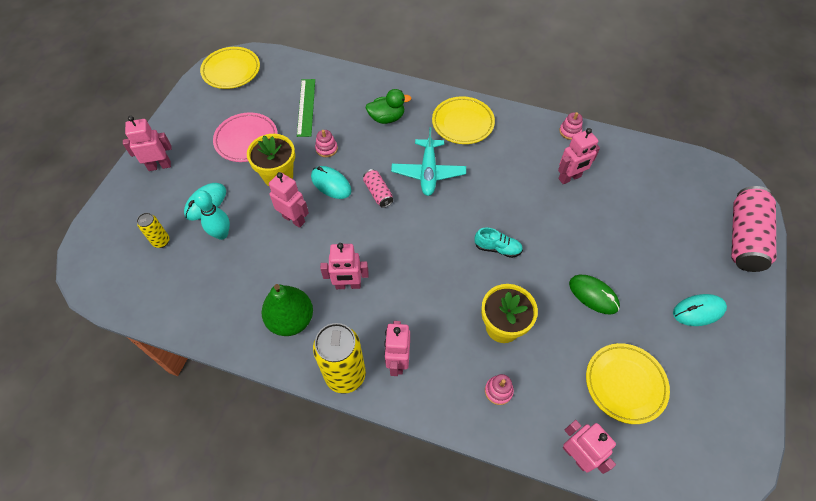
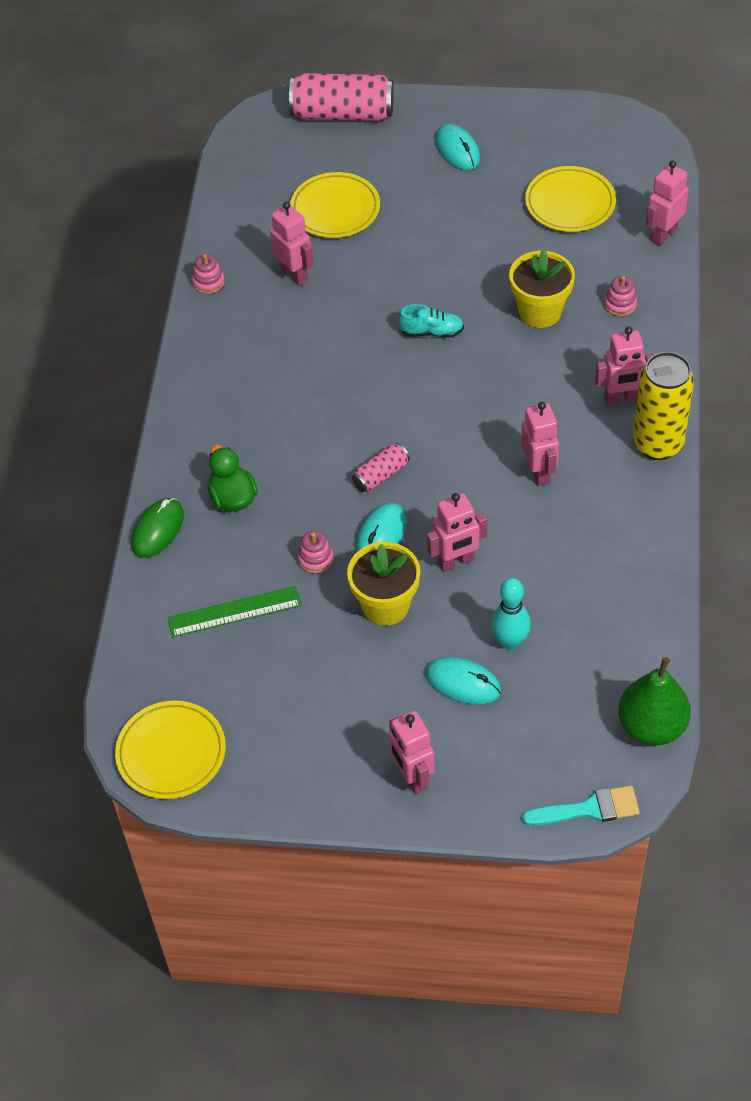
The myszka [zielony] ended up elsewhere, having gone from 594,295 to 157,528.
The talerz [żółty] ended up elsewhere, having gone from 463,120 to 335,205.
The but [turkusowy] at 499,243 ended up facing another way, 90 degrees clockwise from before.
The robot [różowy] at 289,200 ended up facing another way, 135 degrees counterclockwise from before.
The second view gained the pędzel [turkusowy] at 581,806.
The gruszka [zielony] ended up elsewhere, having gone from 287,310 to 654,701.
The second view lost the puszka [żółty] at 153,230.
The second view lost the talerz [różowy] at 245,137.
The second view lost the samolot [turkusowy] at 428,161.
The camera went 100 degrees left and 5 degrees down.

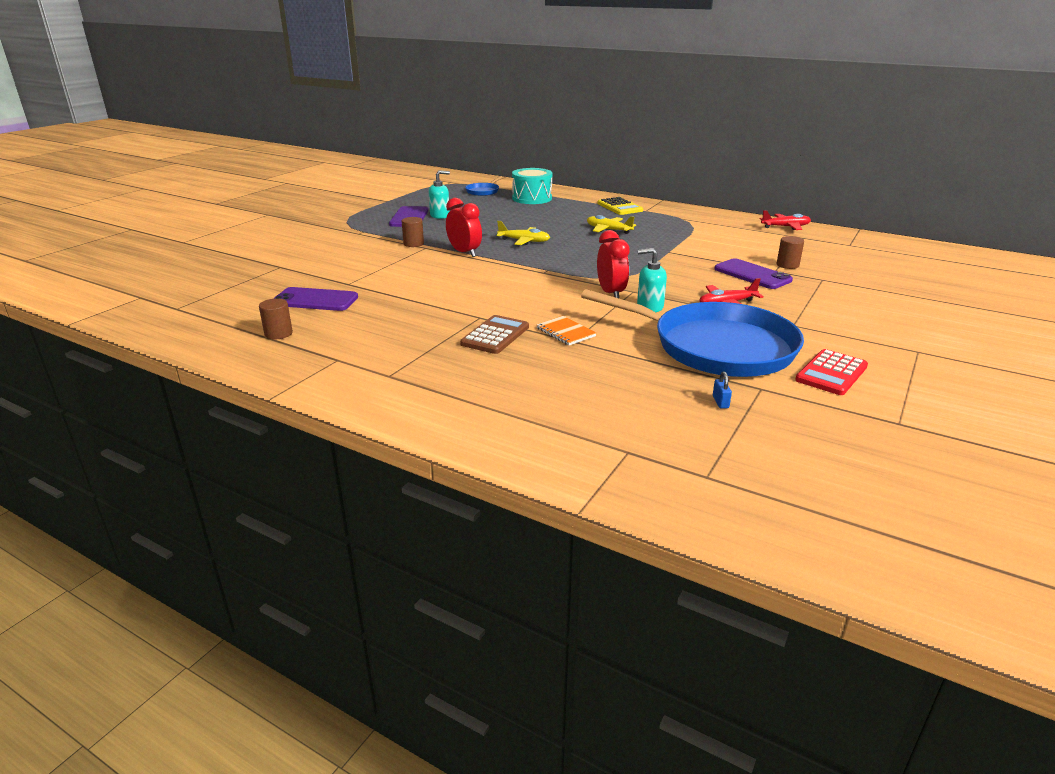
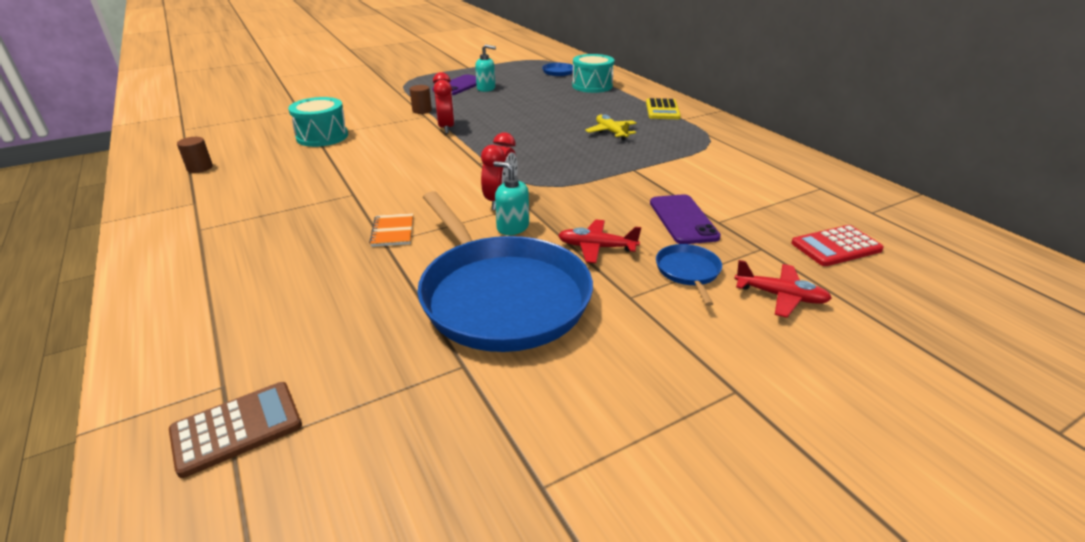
The kalkulator [brązowy] ended up elsewhere, having gone from 494,334 to 235,430.
The second view gained the bęben [turkusowy] at 318,122.
The second view gained the patelnia [niebieski] at 689,275.
The samolot [czerwony] ended up elsewhere, having gone from 785,220 to 783,289.
The kalkulator [czerwony] ended up elsewhere, having gone from 831,372 to 837,245.
The second view lost the telefon [fioletowy] at 316,299.
The second view lost the samolot [żółty] at 523,233.
The second view lost the kłódka [niebieski] at 722,390.
The second view lost the walec [brązowy] at 790,252.
The camera went 30 degrees right and 5 degrees up.

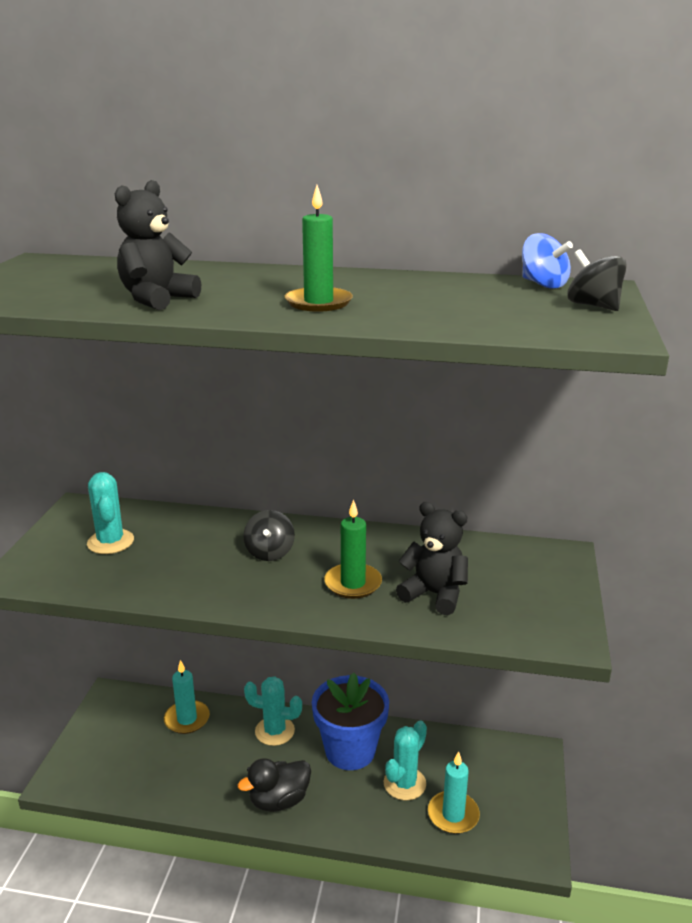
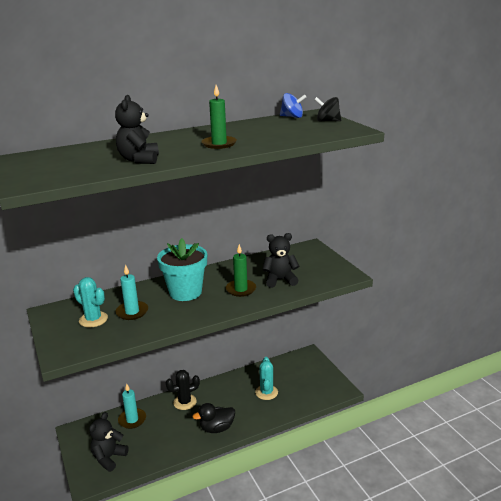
The second view gained the miś [czarny] at 109,442.
The świeca [turkusowy] ended up elsewhere, having gone from 454,792 to 132,292.
Where the bączek [czarny] stood at 269,535, the doniczka [turkusowy] came to stand at 182,269.
What was the kaktus [turkusowy] at 273,711 turned into the kaktus [czarny] at 183,390.
The kaczka [czarny] at 274,785 ended up facing another way, 45 degrees clockwise from before.
The second view lost the doniczka [niebieski] at 350,721.
The camera went 35 degrees left and 0 degrees up.

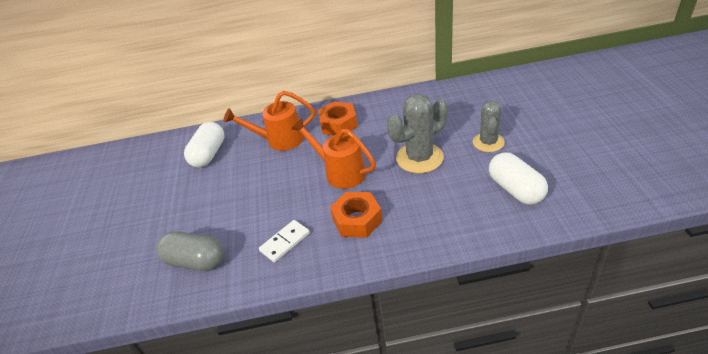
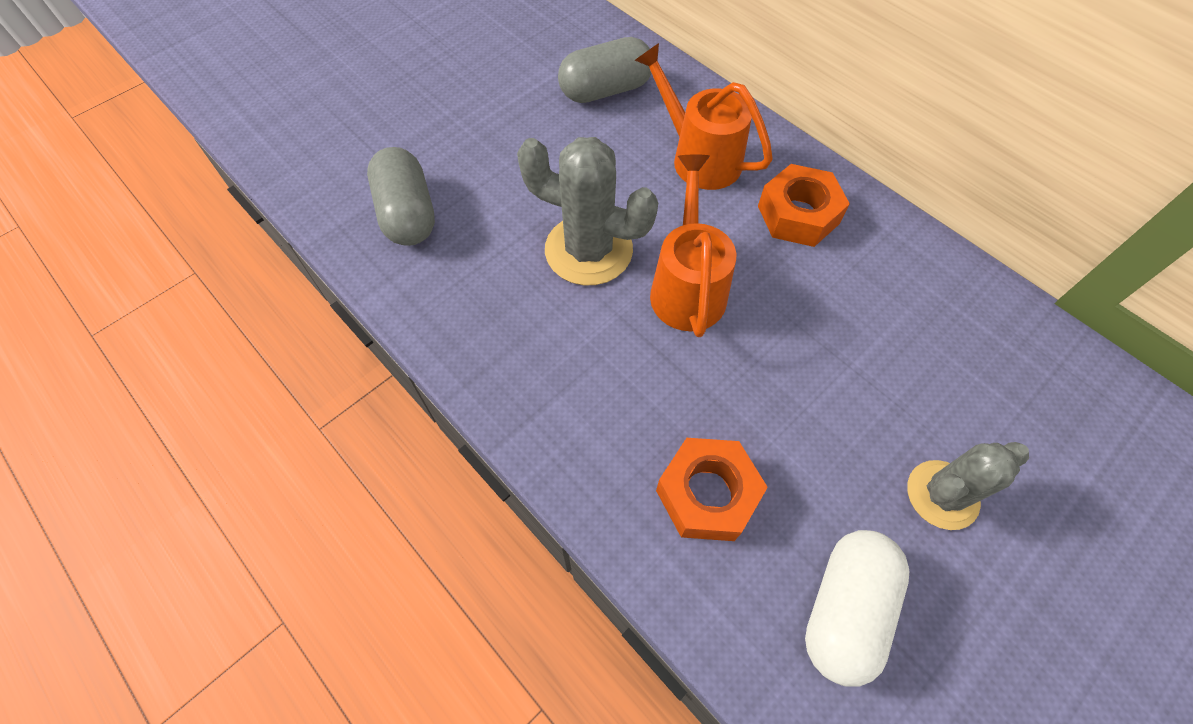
The kaktus [szary] ended up elsewhere, having gone from 417,133 to 587,211.
What was the kapsułka [biały] at 204,144 turned into the kapsułka [szary] at 604,70.
The nakrętka [pomarańczowy] ended up elsewhere, having gone from 356,215 to 712,489.
The second view lost the kostka domina [biały] at 284,241.
The camera went 50 degrees right and 20 degrees up.

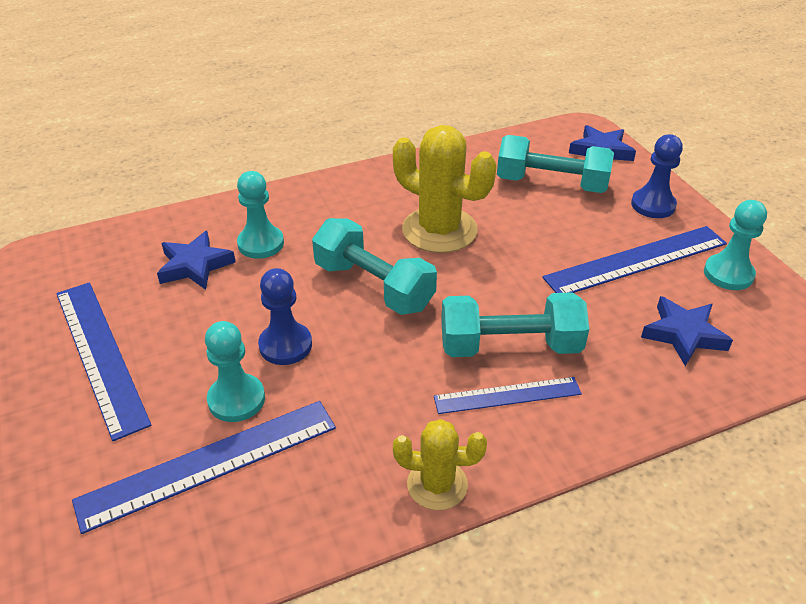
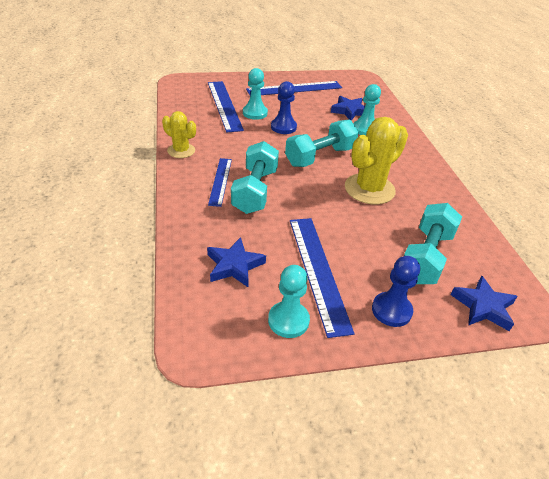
The kaktus [żółty] at 440,464 ended up facing another way, 75 degrees counterclockwise from before.
The camera went 100 degrees right and 0 degrees up.

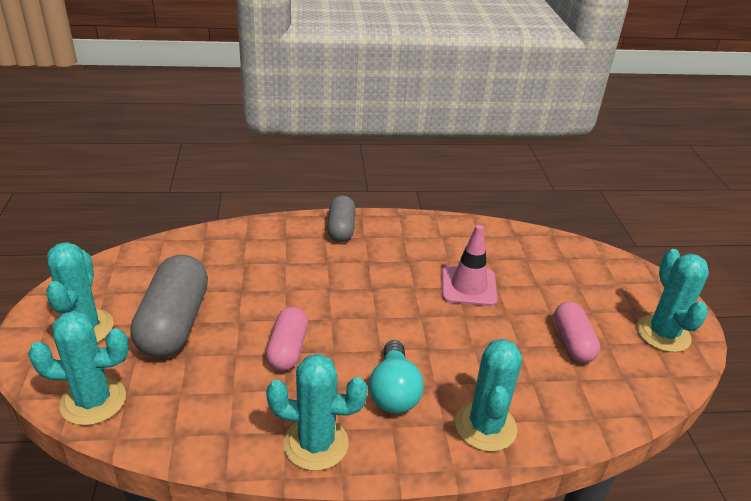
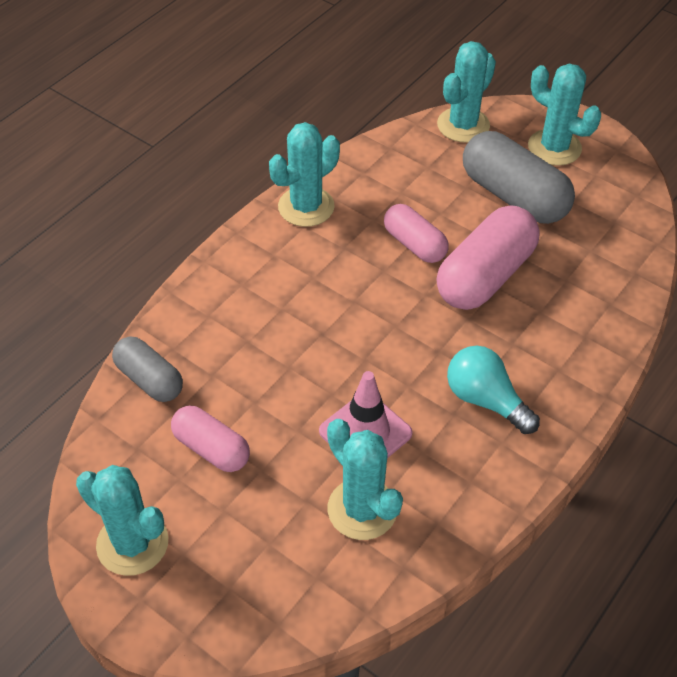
The kapsułka [szary] ended up elsewhere, having gone from 341,218 to 147,369.
The kaktus [turkusowy] ended up elsewhere, having gone from 488,395 to 365,479.
The second view gained the kapsułka [różowy] at 488,258.
The żarówka [turkusowy] ended up elsewhere, having gone from 396,377 to 493,390.
The camera went 135 degrees right and 15 degrees up.

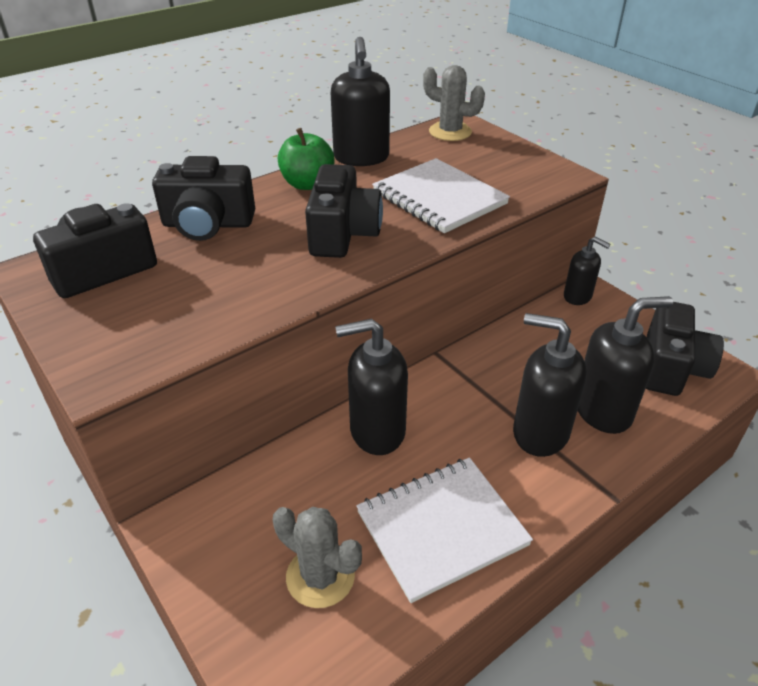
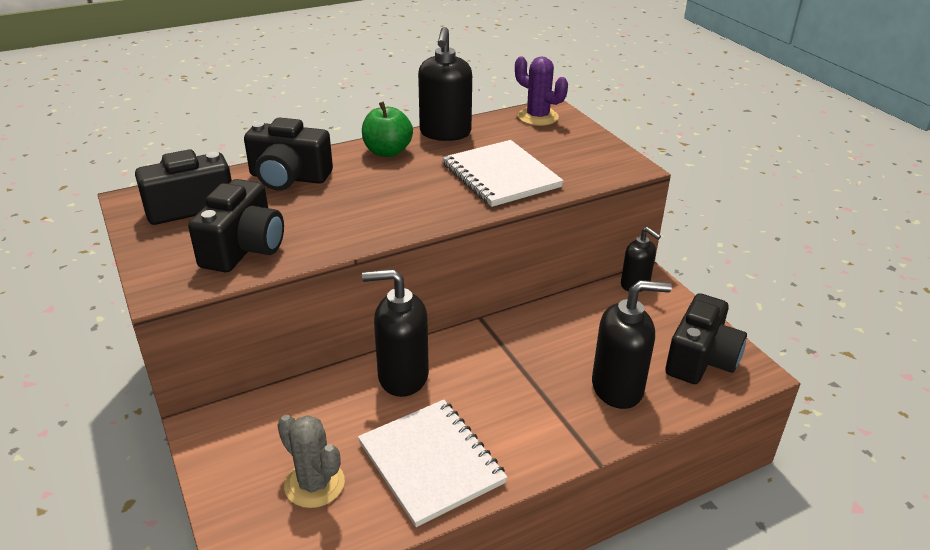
The aparat fotograficzny [czarny] ended up elsewhere, having gone from 344,211 to 236,225.
The zeszyt [biały] at 444,530 ended up facing another way, 75 degrees clockwise from before.
What was the kaktus [szary] at 454,103 turned into the kaktus [fioletowy] at 541,91.
The second view lost the dozownik mydła [czarny] at 550,385.
The camera went 10 degrees right and 5 degrees down.

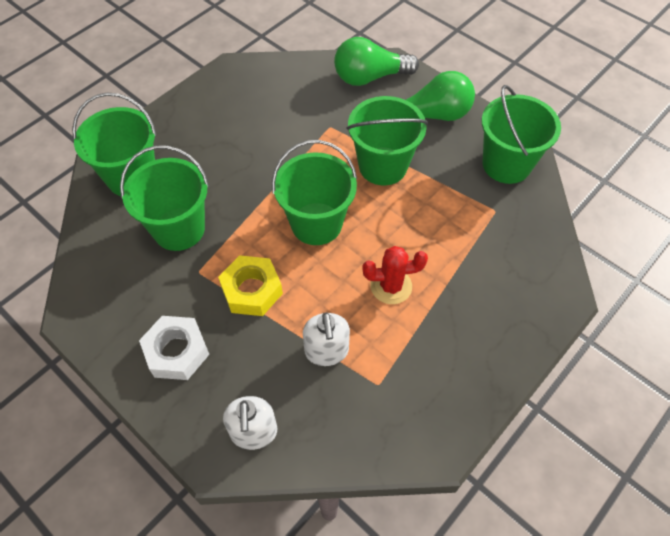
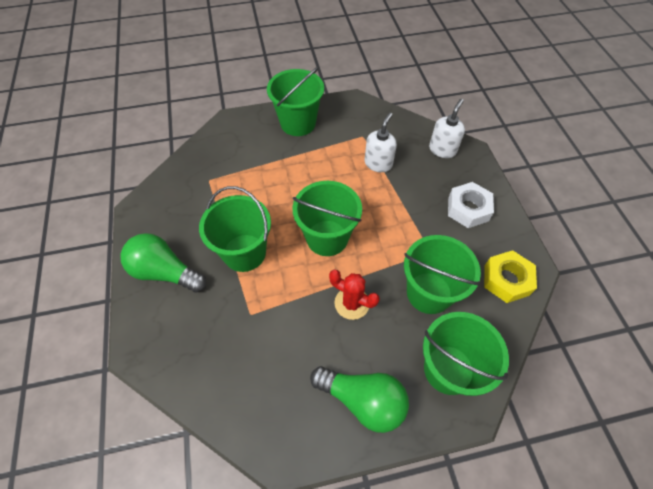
The wiadro [zielony] ended up elsewhere, having gone from 521,134 to 295,101.
The żarówka [zielony] ended up elsewhere, having gone from 376,61 to 359,399.
The kaktus [czerwony] ended up elsewhere, having gone from 395,275 to 354,295.
The nakrętka [żółty] ended up elsewhere, having gone from 250,285 to 510,276.
The camera went 145 degrees left and 0 degrees up.

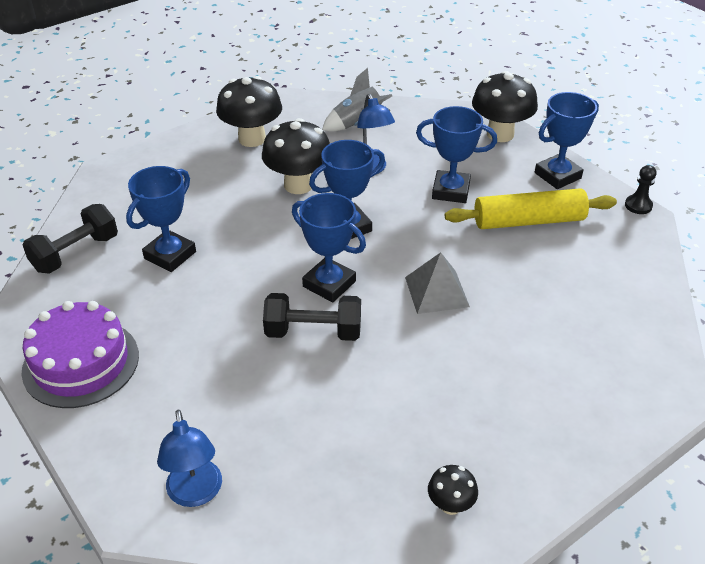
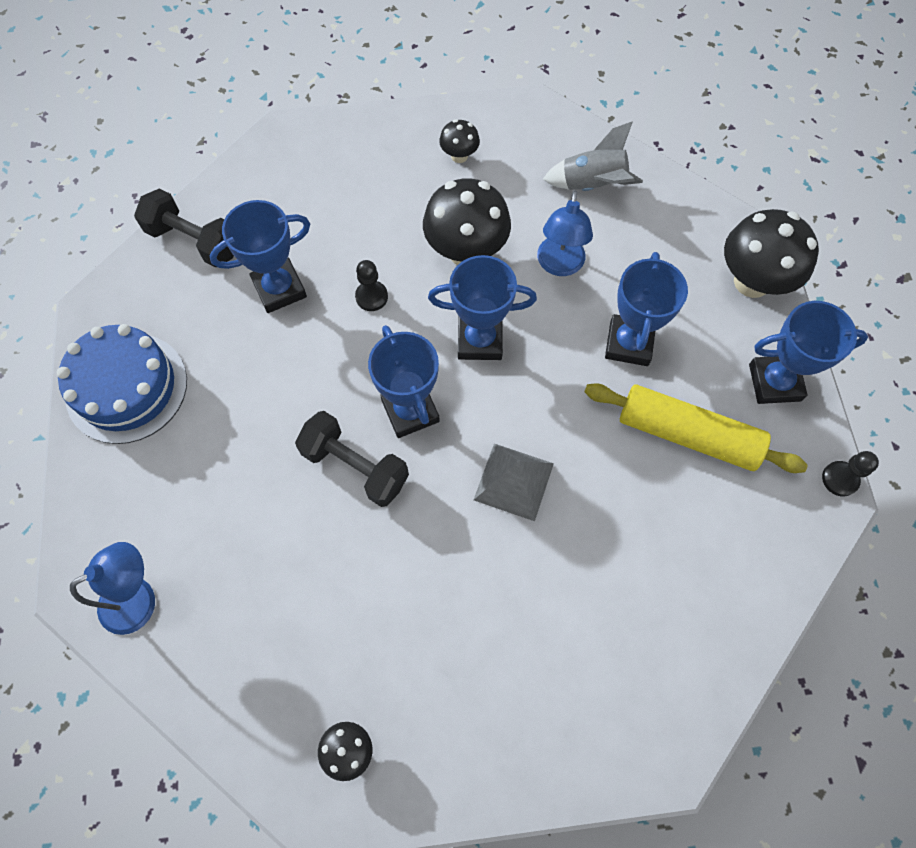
What was the tort [fioletowy] at 80,354 turned into the tort [niebieski] at 122,384.
The lampka [niebieski] at 189,458 ended up facing another way, 135 degrees counterclockwise from before.
The hantel [czarny] at 70,239 ended up facing another way, 45 degrees clockwise from before.
The second view gained the pionek [czarny] at 371,285.
The size of the grzyb [czarny] at 249,111 changed by a factor of 0.50.
The puchar [niebieski] at 456,154 ended up facing another way, 60 degrees clockwise from before.
The camera went 30 degrees right and 25 degrees up.

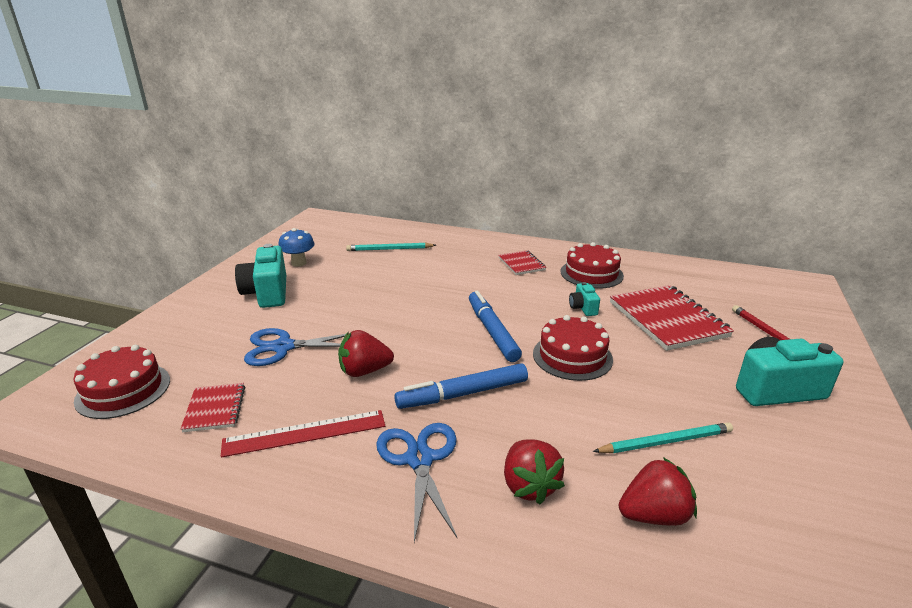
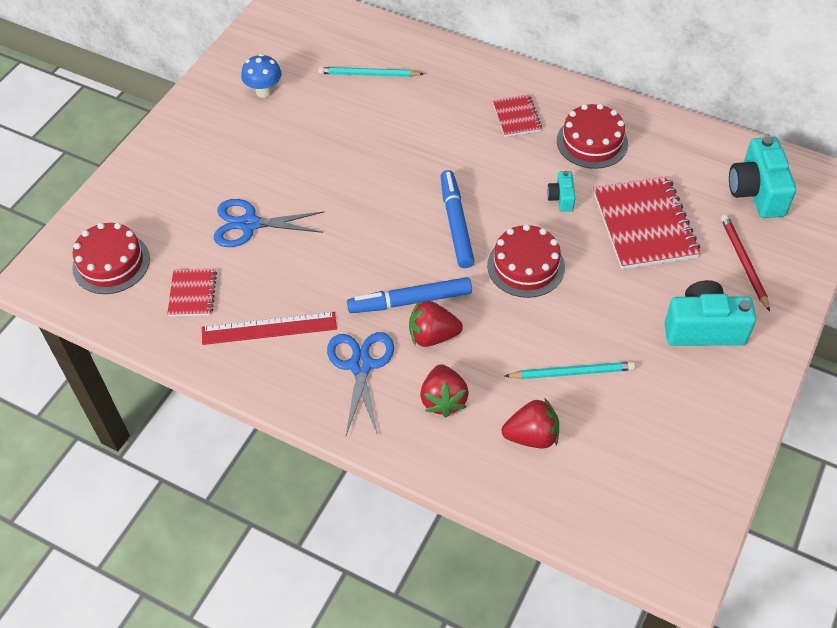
The truskawka [czerwony] ended up elsewhere, having gone from 366,353 to 436,323.
The aparat fotograficzny [turkusowy] ended up elsewhere, having gone from 260,276 to 762,177.
The camera went 10 degrees right and 25 degrees up.

